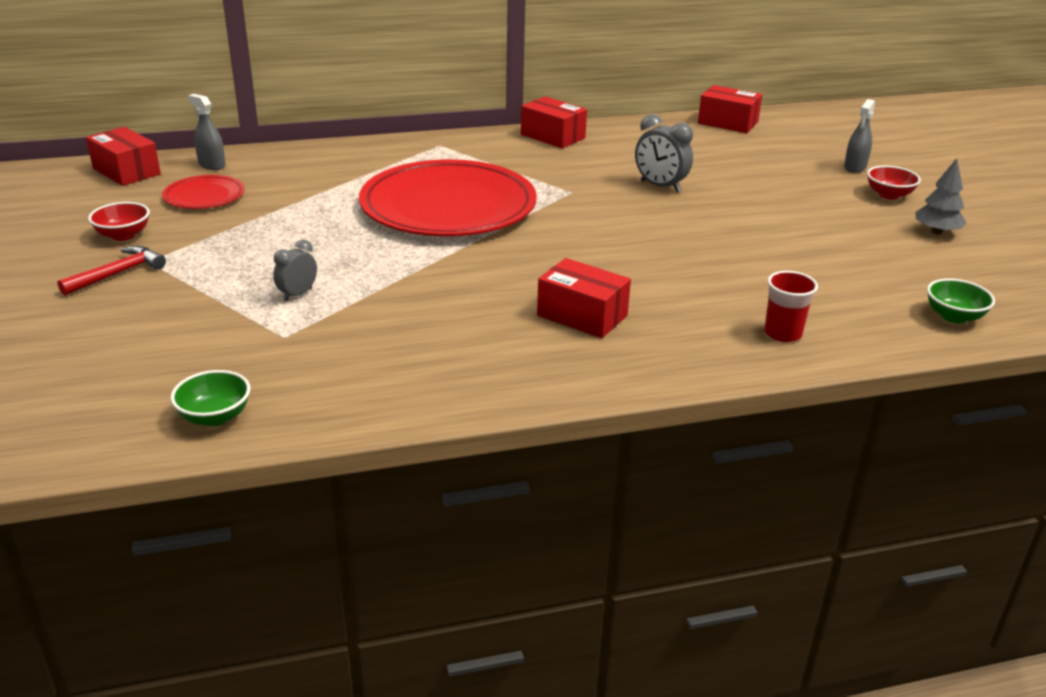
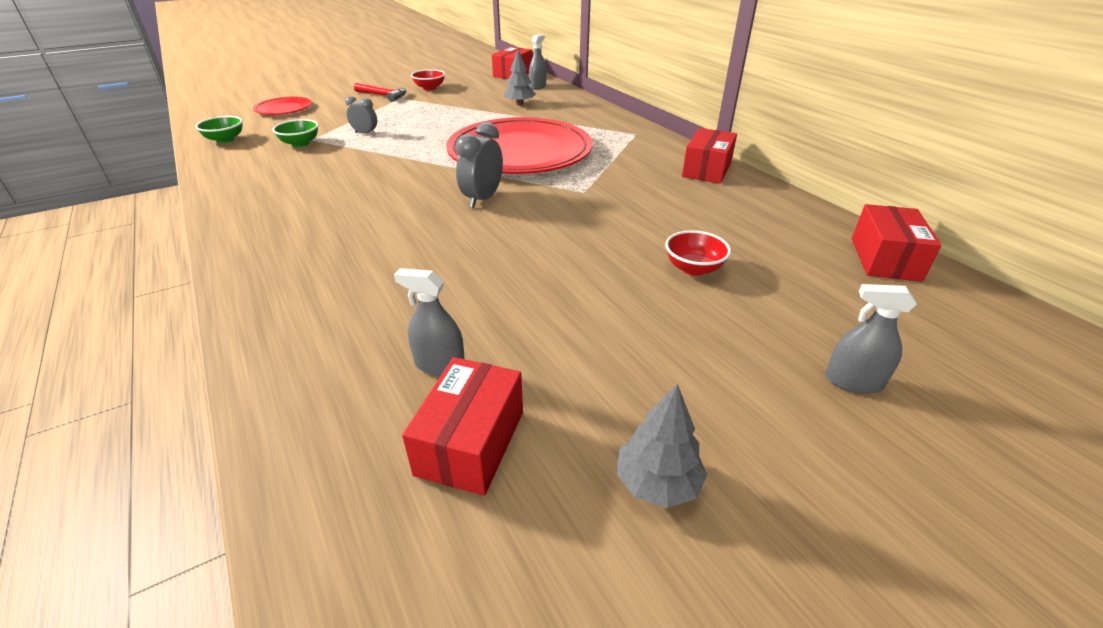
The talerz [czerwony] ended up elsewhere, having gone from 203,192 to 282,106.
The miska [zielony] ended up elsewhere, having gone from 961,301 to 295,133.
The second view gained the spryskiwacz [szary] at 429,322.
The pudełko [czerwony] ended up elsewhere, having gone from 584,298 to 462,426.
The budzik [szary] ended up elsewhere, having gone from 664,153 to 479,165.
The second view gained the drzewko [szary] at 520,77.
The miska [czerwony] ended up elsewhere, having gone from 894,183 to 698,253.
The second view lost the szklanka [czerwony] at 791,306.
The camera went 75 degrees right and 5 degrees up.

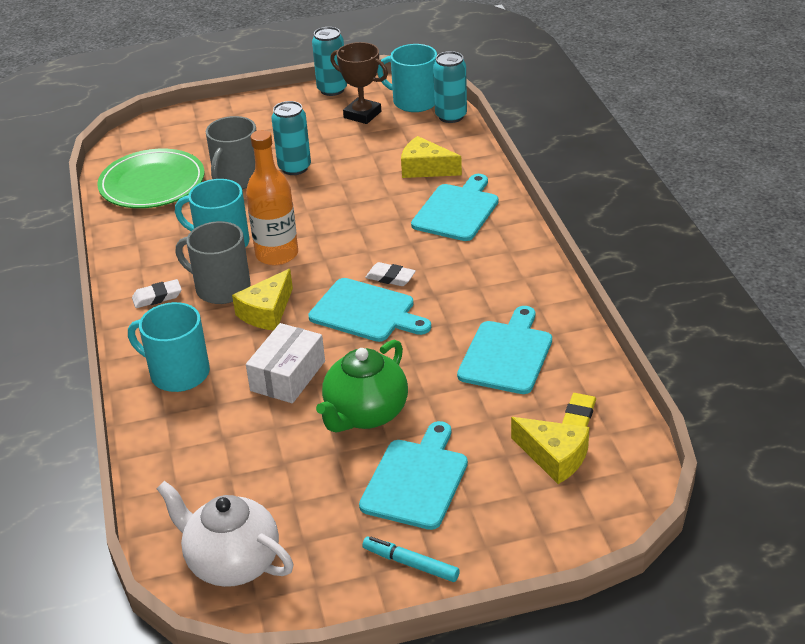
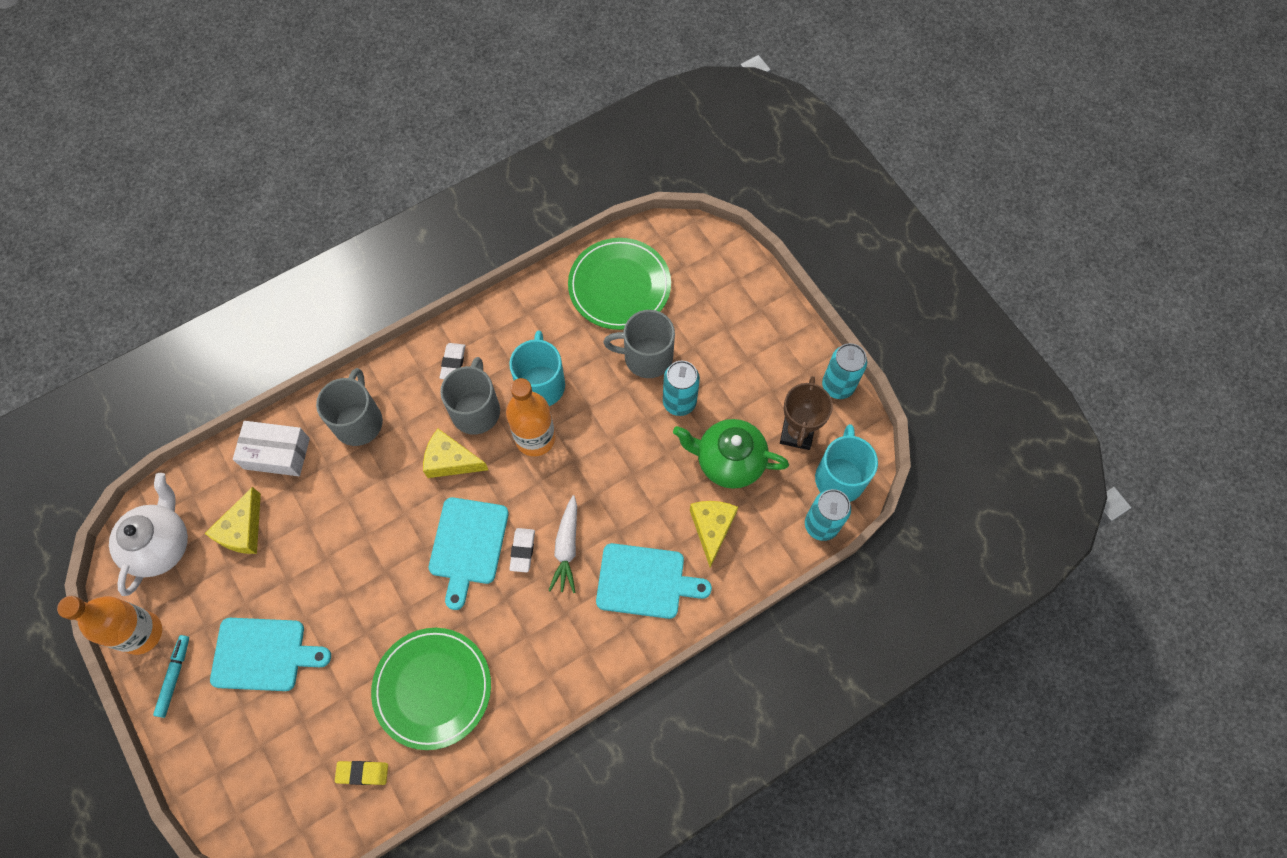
The second view gained the butelka [pomarańczowy] at 109,625.
The ser [żółty] ended up elsewhere, having gone from 550,450 to 233,520.
The pudełko [biały] ended up elsewhere, having gone from 285,363 to 271,448.
What was the kubek [turkusowy] at 169,347 turned into the kubek [szary] at 349,407.
Where the deska do krojenia [turkusowy] stood at 504,350, the talerz [zielony] came to stand at 431,689.
The gumka do mazania [biały] at 157,293 ended up facing another way, 45 degrees clockwise from before.
The second view gained the marchewka [biały] at 562,544.
The imbryk [zielony] ended up elsewhere, having gone from 362,386 to 731,454.
The camera went 70 degrees right and 30 degrees up.

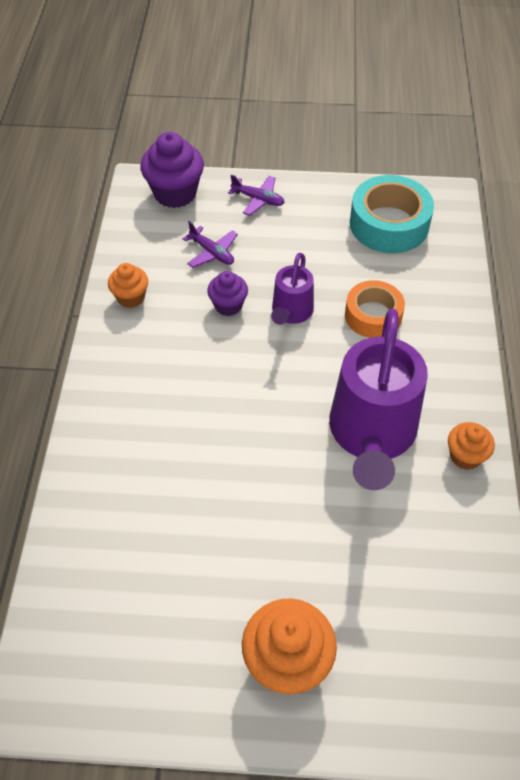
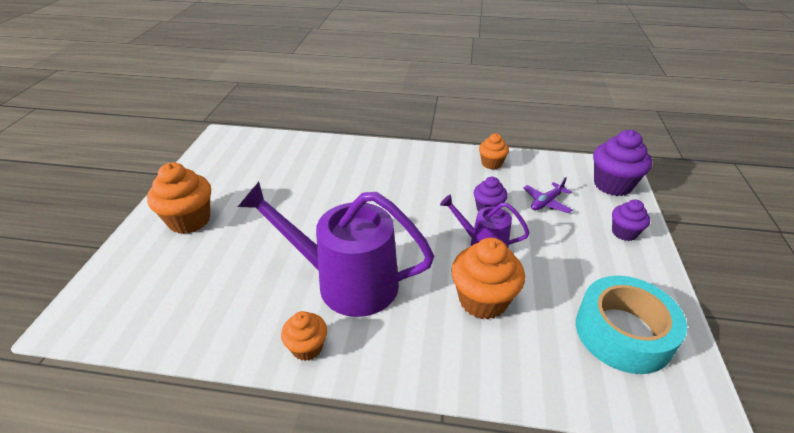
Where the taśma klejąca [pomarańczowy] stood at 375,309, the muffinka [pomarańczowy] came to stand at 488,278.
Where the samolot [fioletowy] stood at 256,195, the muffinka [fioletowy] came to stand at 631,220.
The camera went 95 degrees right and 15 degrees down.

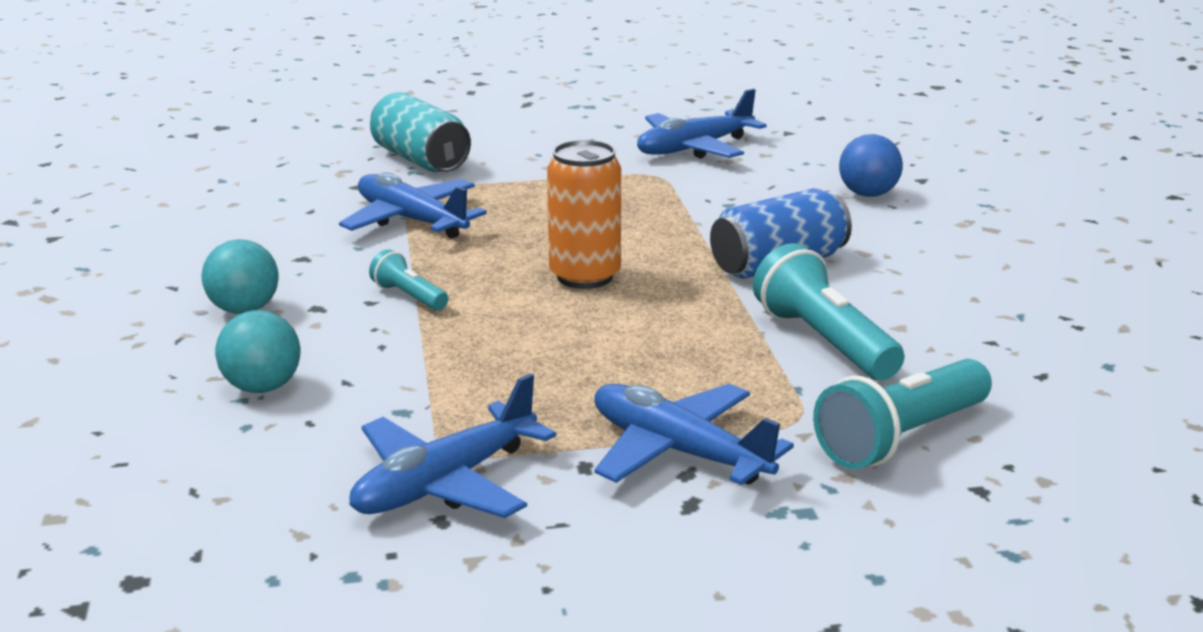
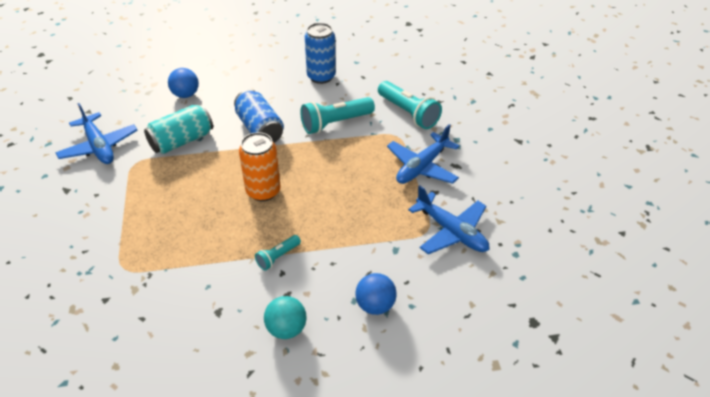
The puszka [turkusowy] ended up elsewhere, having gone from 420,132 to 178,129.
The second view gained the puszka [niebieski] at 320,53.
What was the piłka [turkusowy] at 257,351 turned into the piłka [niebieski] at 376,294.
The second view lost the samolot [niebieski] at 413,205.
The camera went 90 degrees left and 20 degrees up.

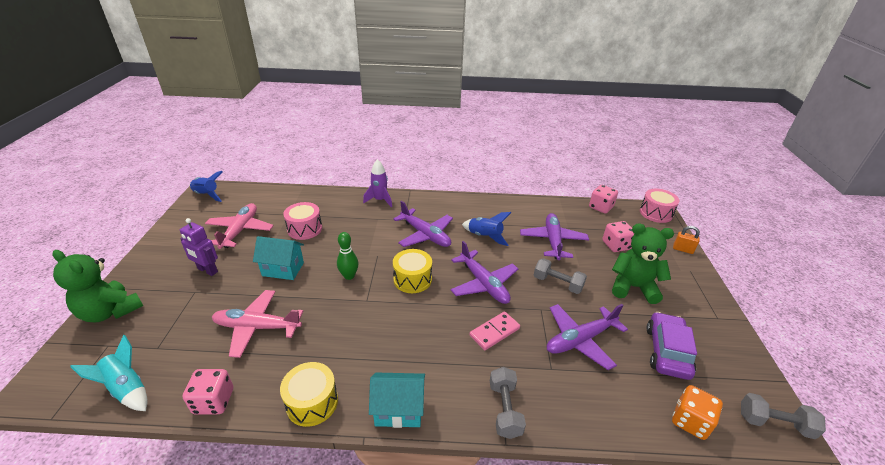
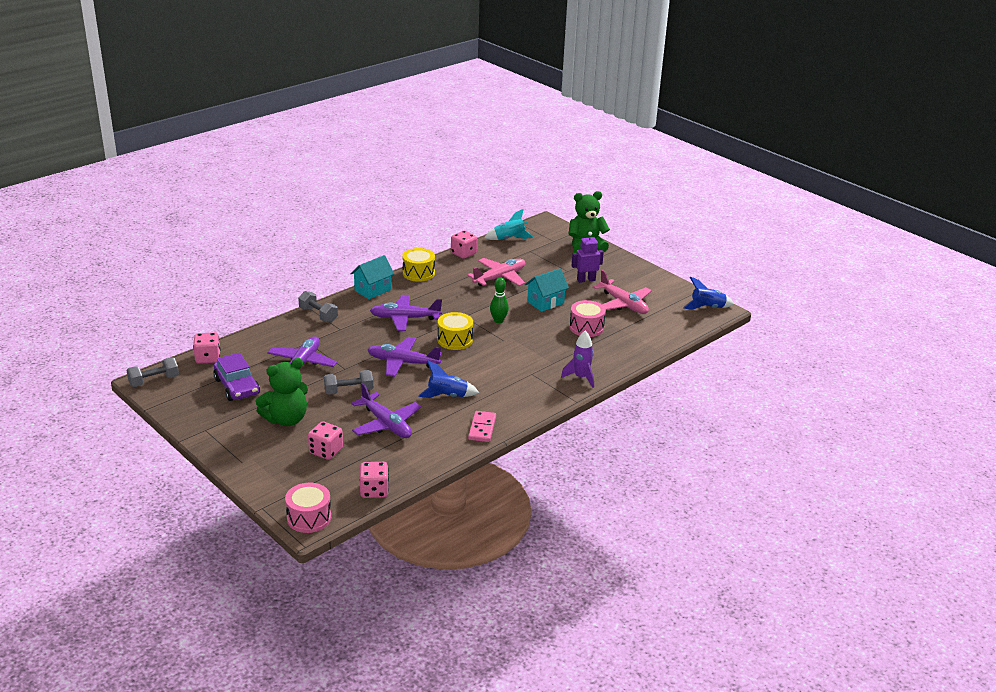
What was the kostka do gry [pomarańczowy] at 697,412 turned into the kostka do gry [różowy] at 207,348.
The samolot [fioletowy] ended up elsewhere, having gone from 423,224 to 406,313.
The kostka domina [różowy] ended up elsewhere, having gone from 495,331 to 482,426.
The second view lost the kłódka [pomarańczowy] at 686,240.
The camera went 135 degrees right and 5 degrees down.

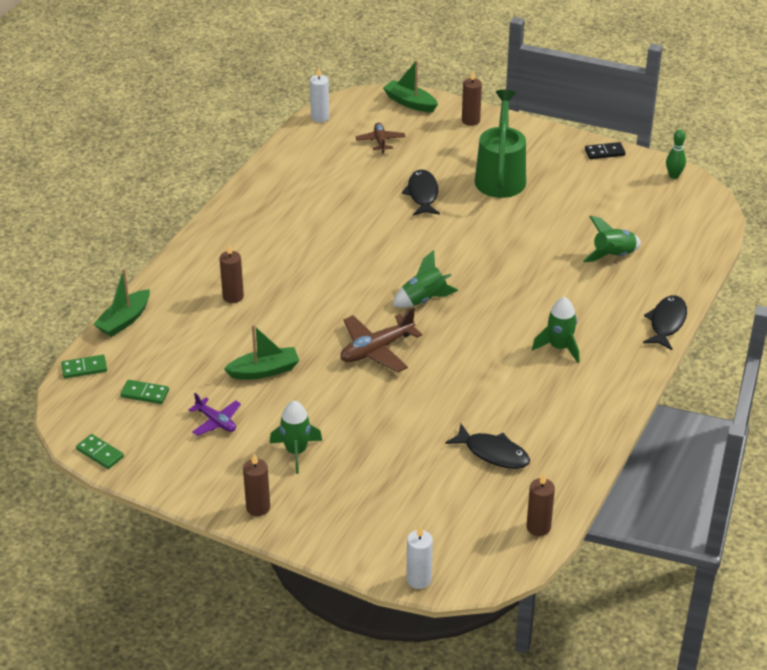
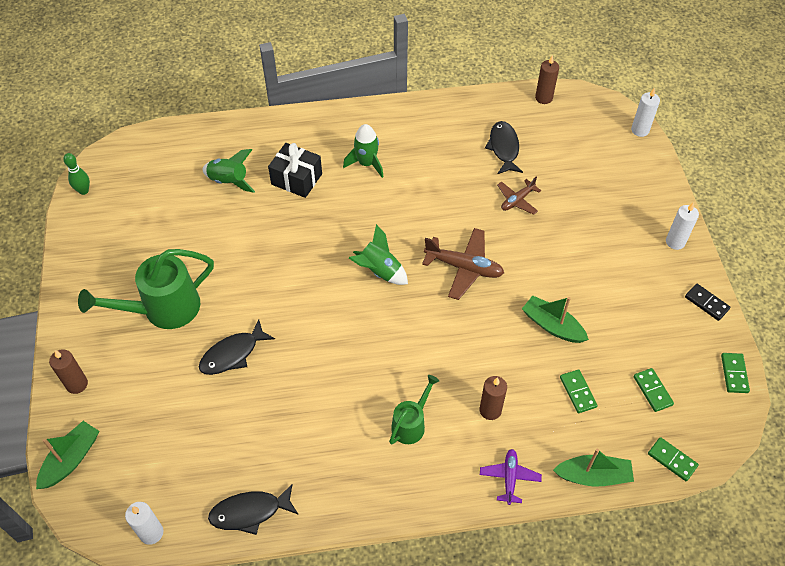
The łódka [zielony] at 410,86 ended up facing another way, 150 degrees counterclockwise from before.
The ryba [czarny] ended up elsewhere, having gone from 665,322 to 253,509.
The second view gained the prezent [czarny] at 295,170.
The second view gained the konewka [zielony] at 414,410.
The samolot [fioletowy] ended up elsewhere, having gone from 215,414 to 511,477.
The samolot [brązowy] ended up elsewhere, having gone from 380,138 to 519,196.
The second view gained the kostka domina [zielony] at 579,391.
What was the świeca [brązowy] at 256,485 turned into the świeca [biały] at 682,226.
The kostka domina [czarny] ended up elsewhere, having gone from 605,150 to 708,302.
The second view lost the rakieta [zielony] at 296,437.
The camera went 125 degrees left and 15 degrees up.

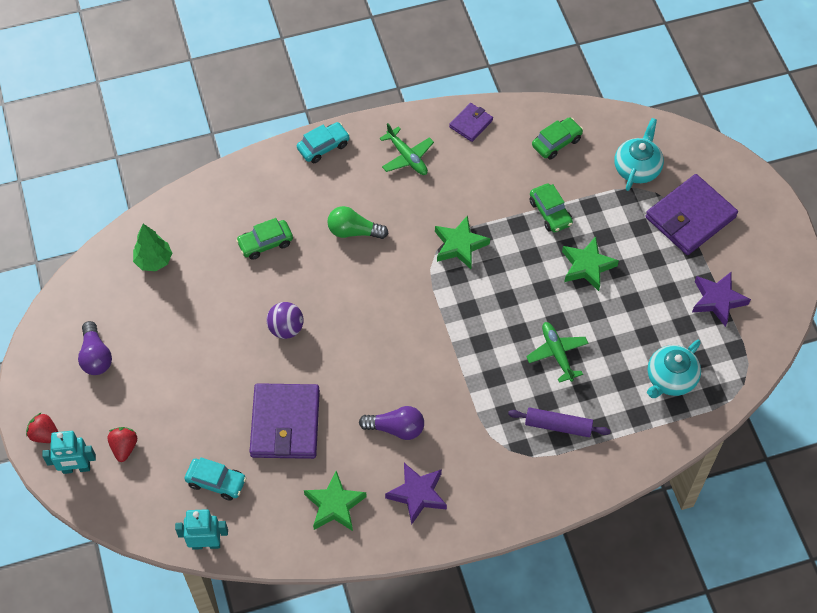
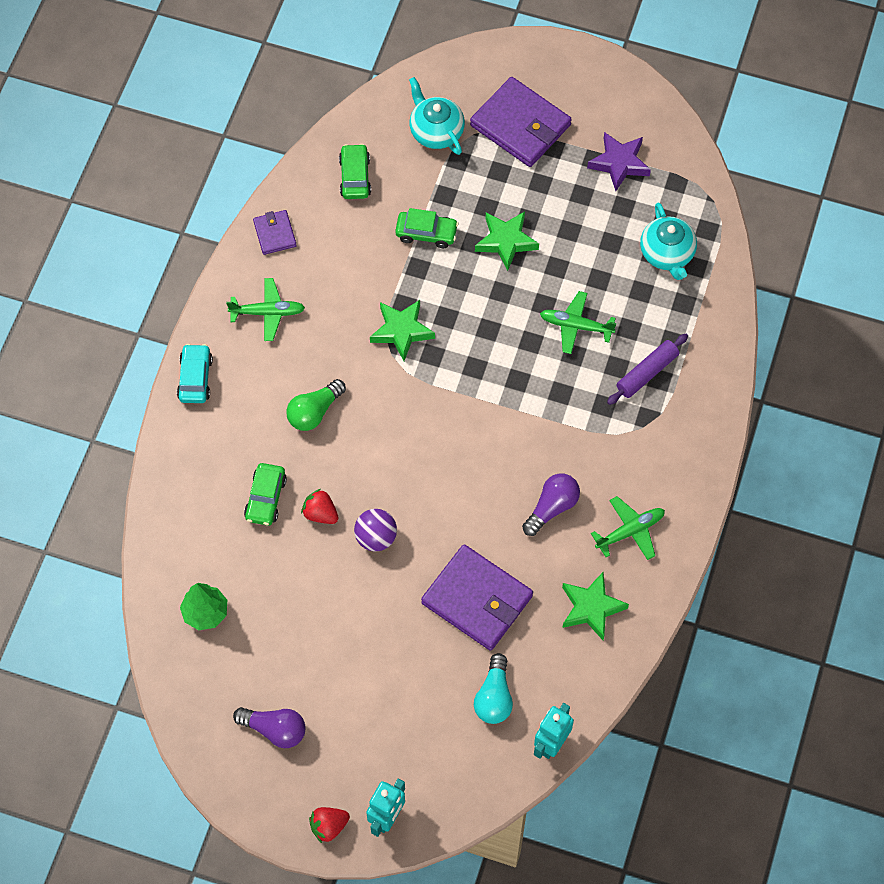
The truskawka [czerwony] ended up elsewhere, having gone from 122,444 to 320,506.
The portfel [fioletowy] at 691,214 ended up facing another way, 45 degrees counterclockwise from before.
Where the samochód [turkusowy] stood at 215,479, the żarówka [turkusowy] came to stand at 493,688.
Where the gwiazda [fioletowy] stood at 416,493, the samolot [zielony] came to stand at 628,528.
The camera went 55 degrees left and 5 degrees up.

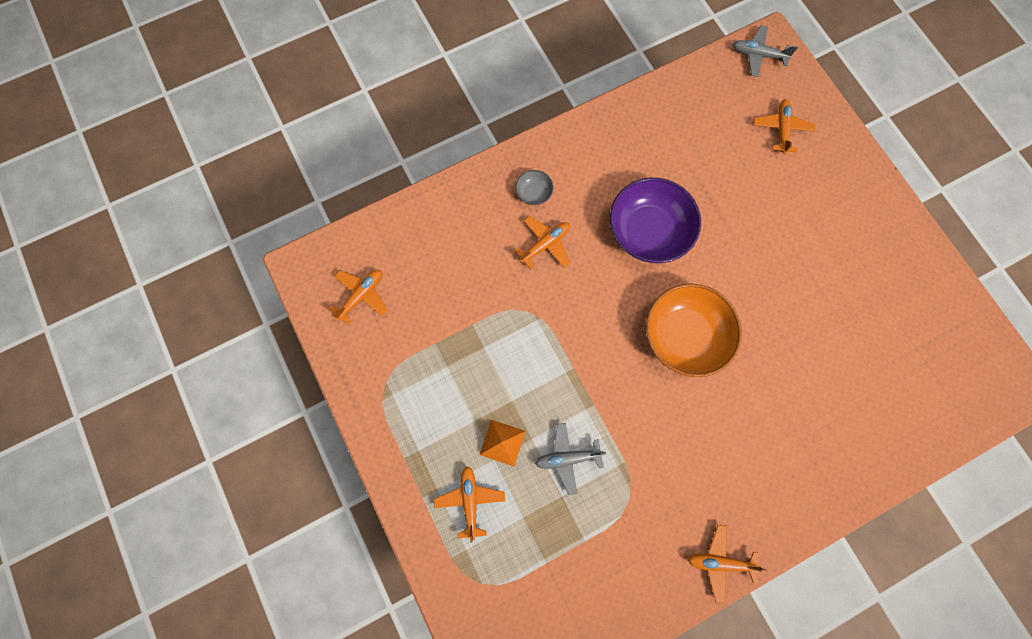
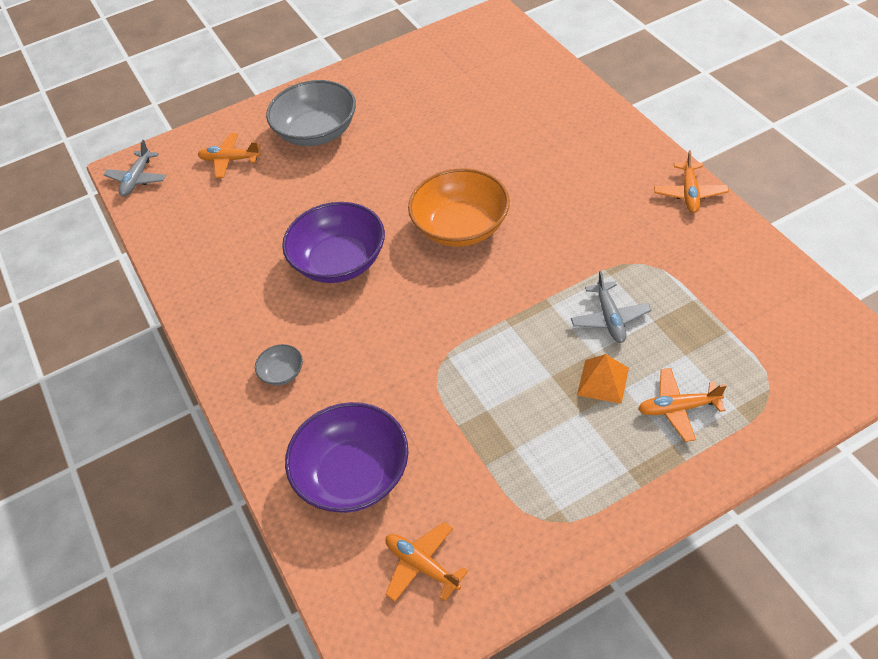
The second view gained the miska [szary] at 311,113.
The second view gained the miska [fioletowy] at 347,457.
The second view lost the samolot [pomarańczowy] at 542,242.
The camera went 85 degrees left and 25 degrees down.

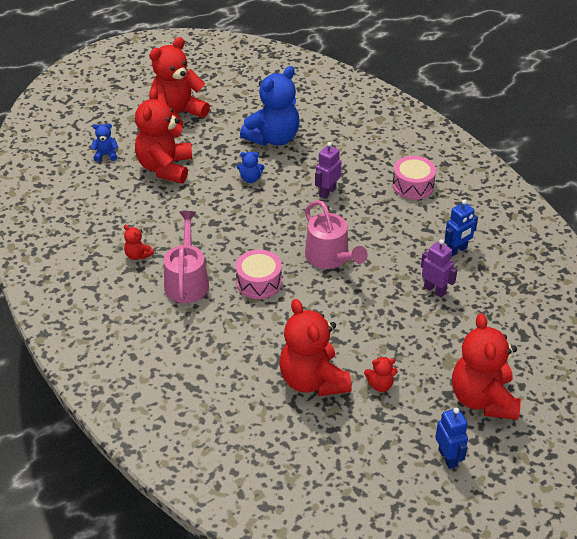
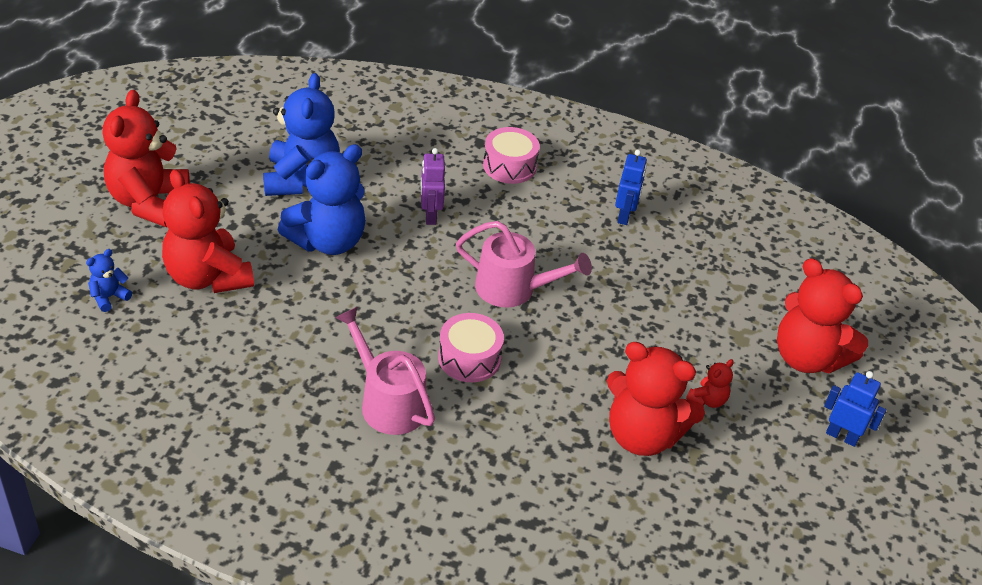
The size of the miś [niebieski] at 251,167 changed by a factor of 2.30.
The second view lost the miś [czerwony] at 139,242.
The second view lost the robot [fioletowy] at 439,268.
The camera went 45 degrees left and 0 degrees up.

